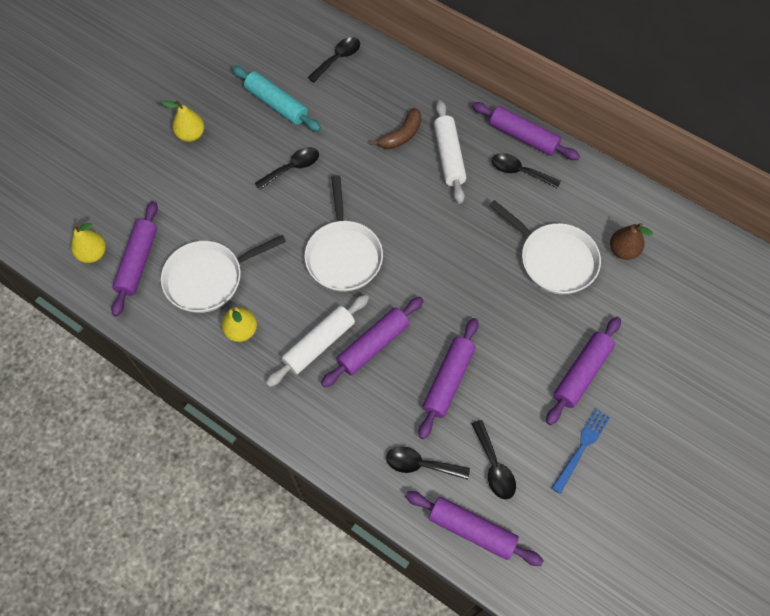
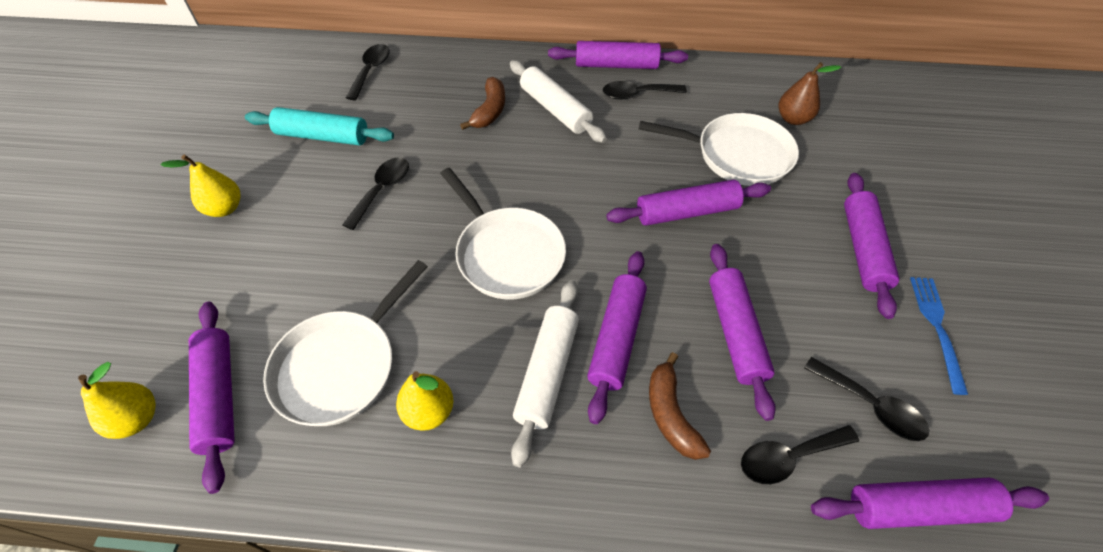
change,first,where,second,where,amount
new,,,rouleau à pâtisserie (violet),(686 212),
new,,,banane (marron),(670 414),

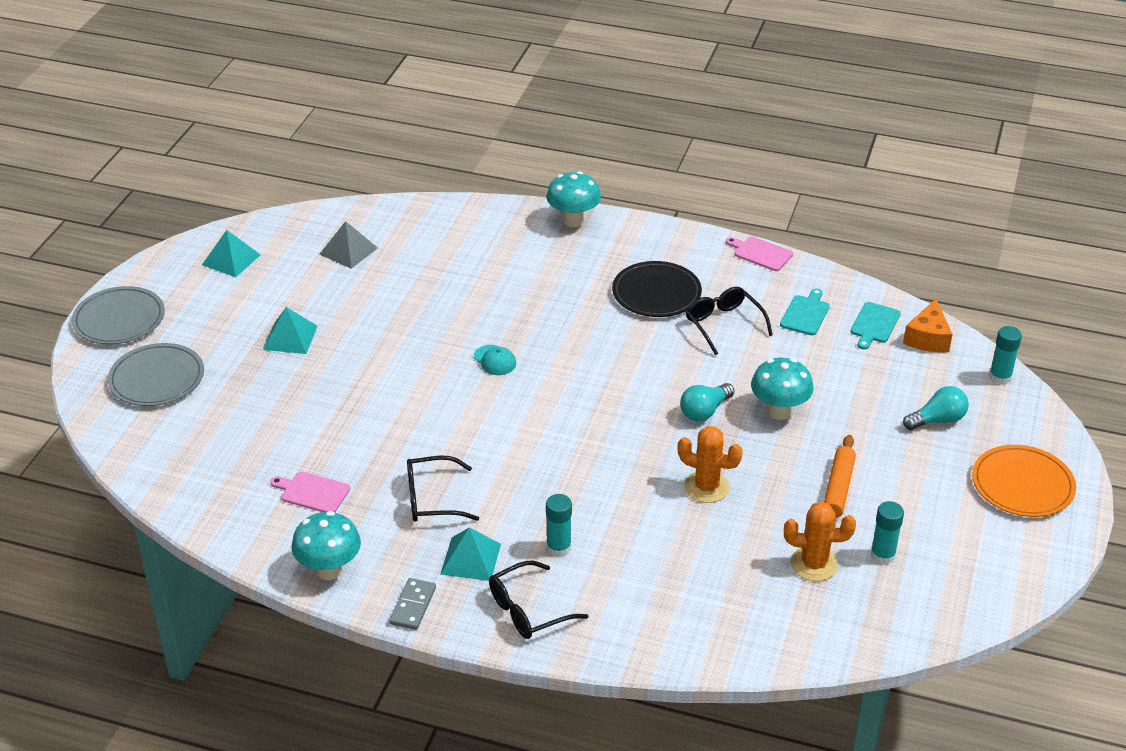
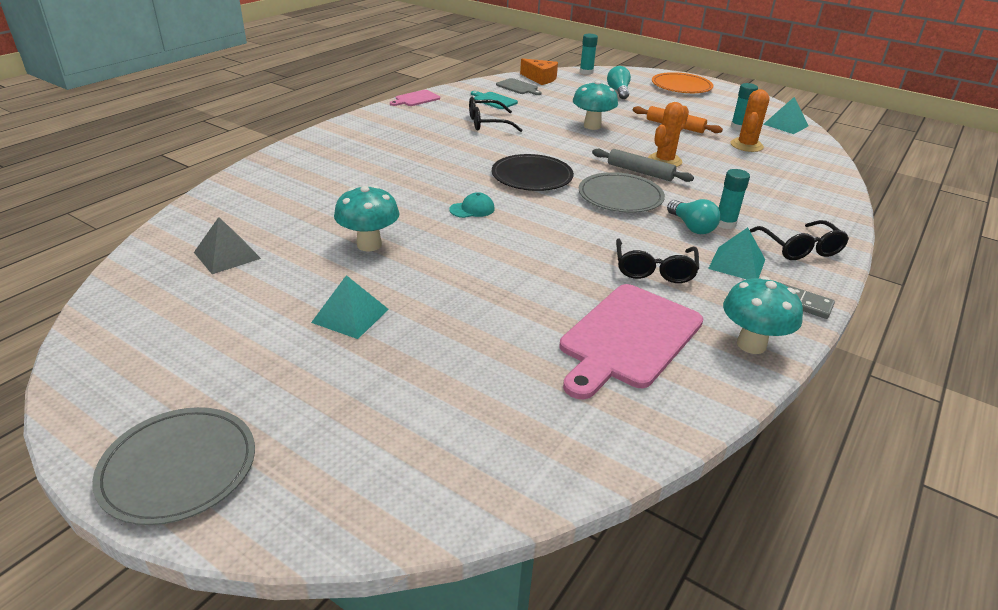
change,first,where,second,where,amount
shifted,champignon (turquoise),(573 221),,(369 245),
shifted,pyramide (turquoise),(231 259),,(785 125),
shifted,assiette (noir),(656 293),,(532 176),
repainted,planche à découper (turquoise),(874 324),planche à découper (gris),(518 87),
shifted,assiette (gris),(157 378),,(620 196),
shifted,ampoule (turquoise),(704 411),,(691 227),
scaled,planche à découper (rose),(312 492),,(628 338),x2.05
new,,,rouleau à pâtisserie (gris),(640 172),

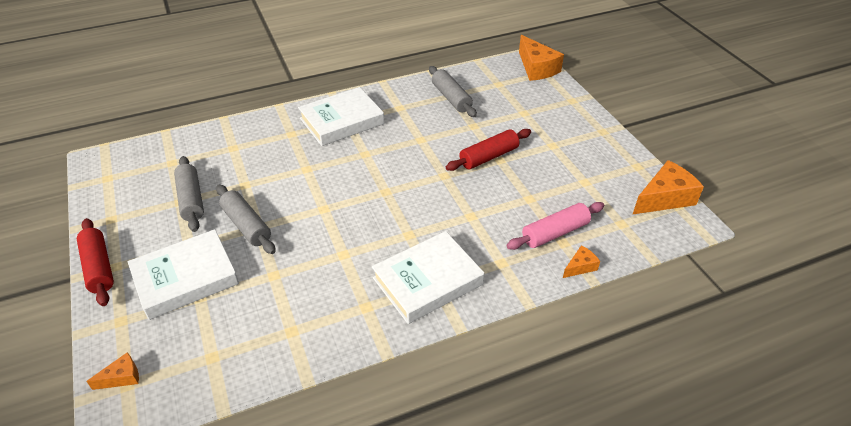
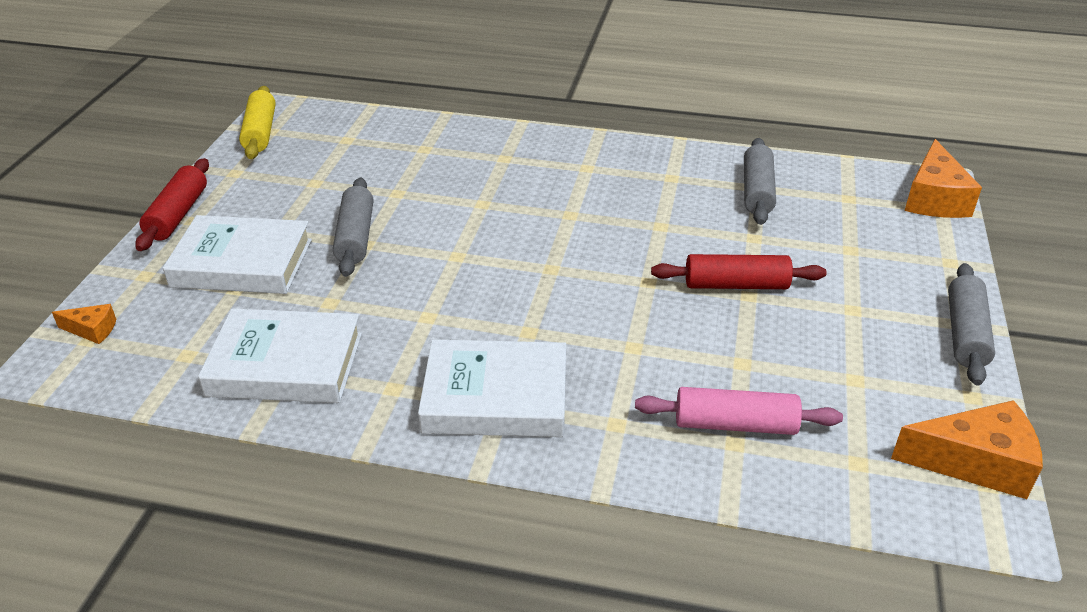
change,first,where,second,where,amount
shifted,livre (blanc),(342 121),,(285 364),
shifted,rouleau à pâtisserie (gris),(191 199),,(965 333),
gone,fromage (orange),(580 267),,,
new,,,rouleau à pâtisserie (jaune),(260 132),

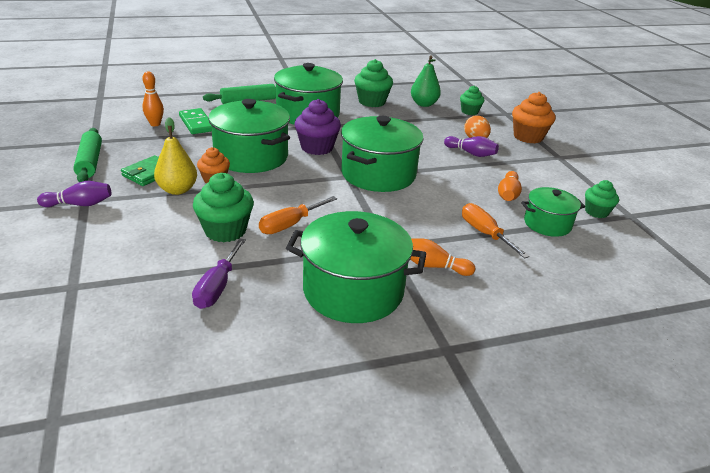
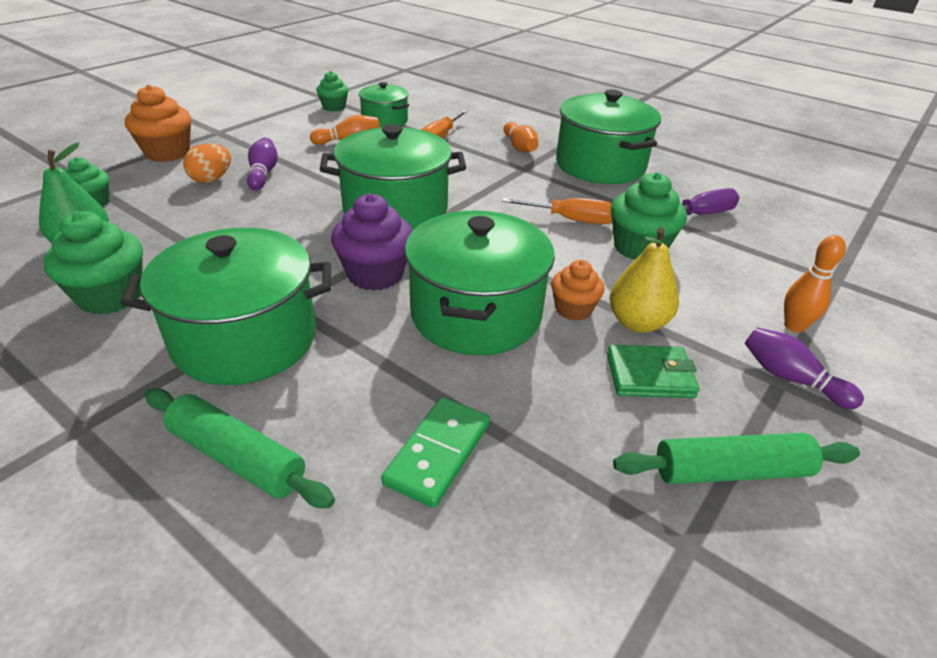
change,first,where,second,where,amount
shifted,quille (orange),(155 124),,(794 326),
rotated,rouleau à pâtisserie (vert),(90 162),,(731 471),45 degrees clockwise

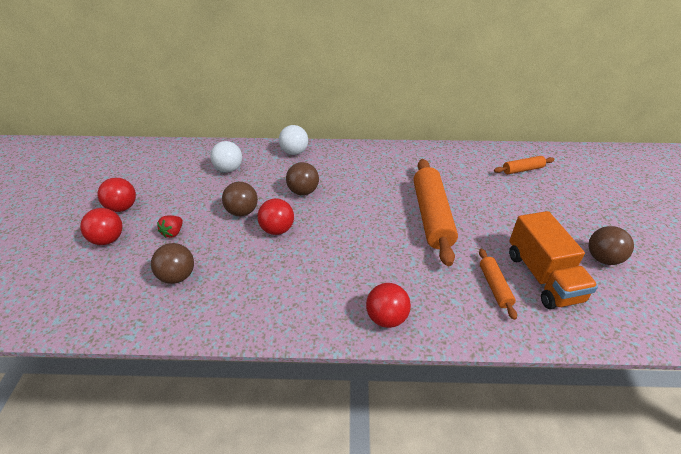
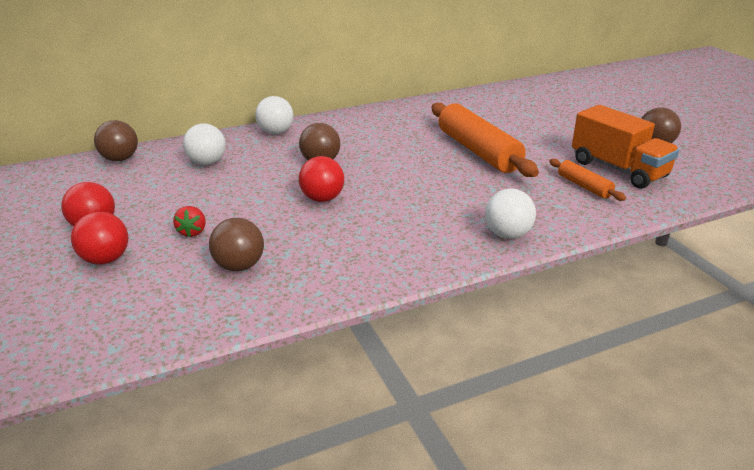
change,first,where,second,where,amount
gone,rouleau à pâtisserie (orange),(522 170),,,
shifted,balle (marron),(242 212),,(120 159),
repainted,balle (rouge),(386 318),balle (blanc),(507 234),

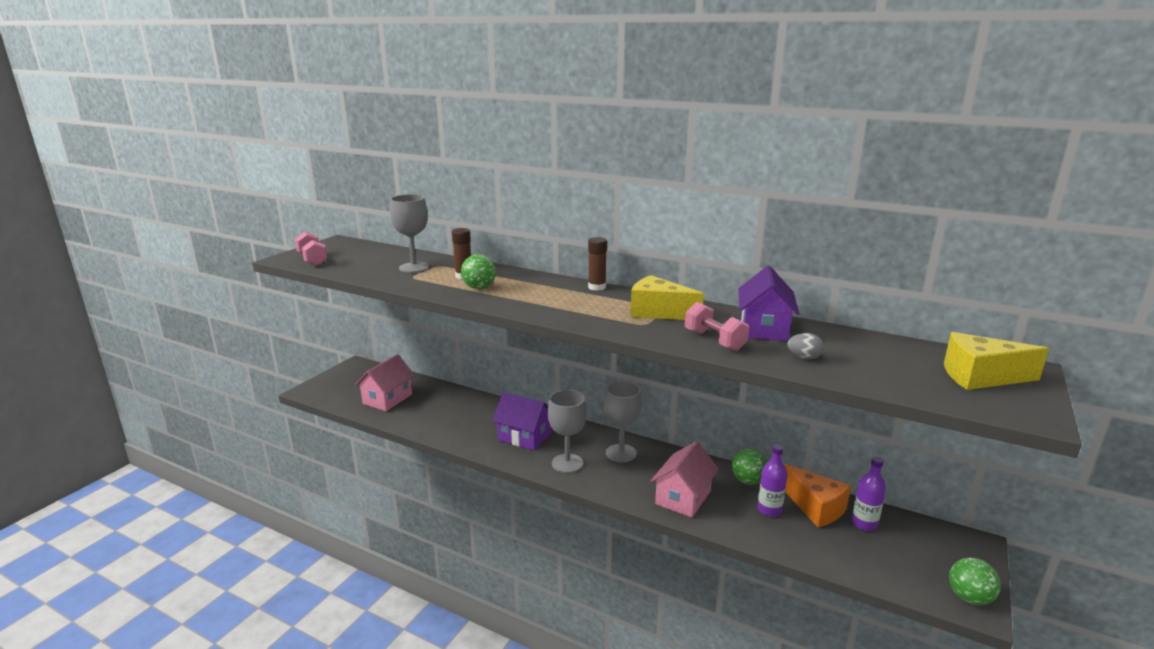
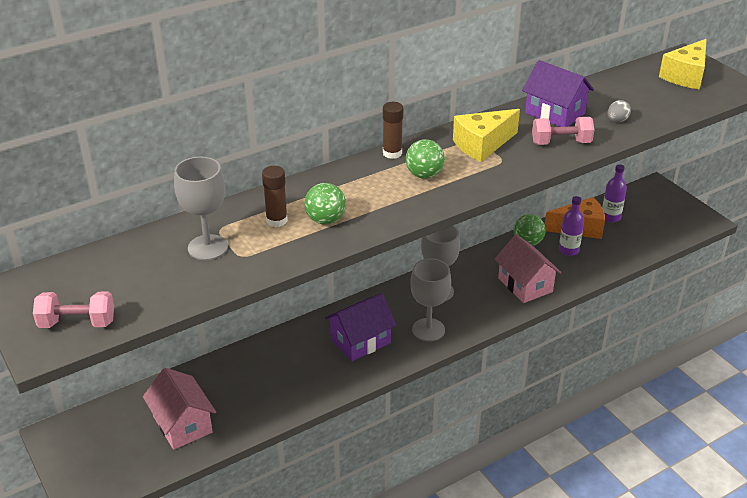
change,first,where,second,where,amount
shifted,balle (vert),(969 598),,(424 175),

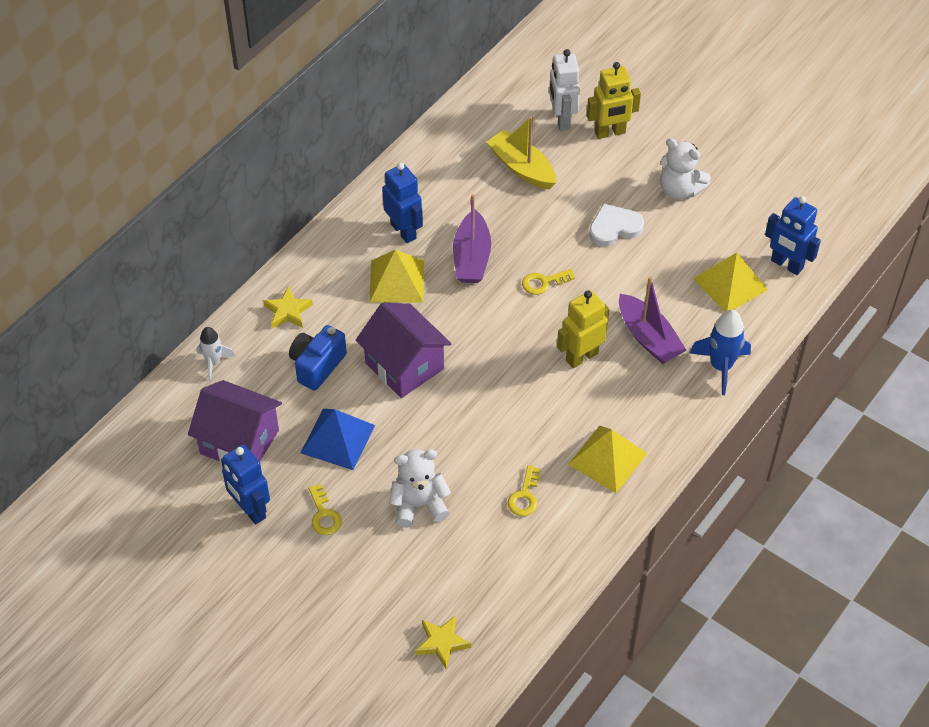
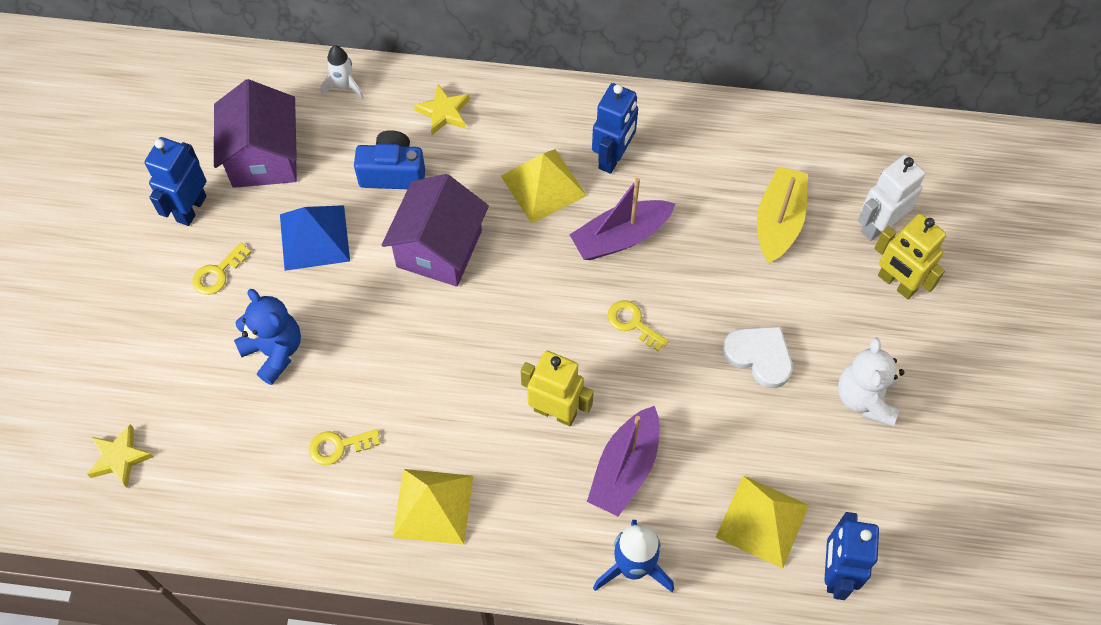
change,first,where,second,where,amount
repainted,ours en peluche (blanc),(419 505),ours en peluche (bleu),(274 351),

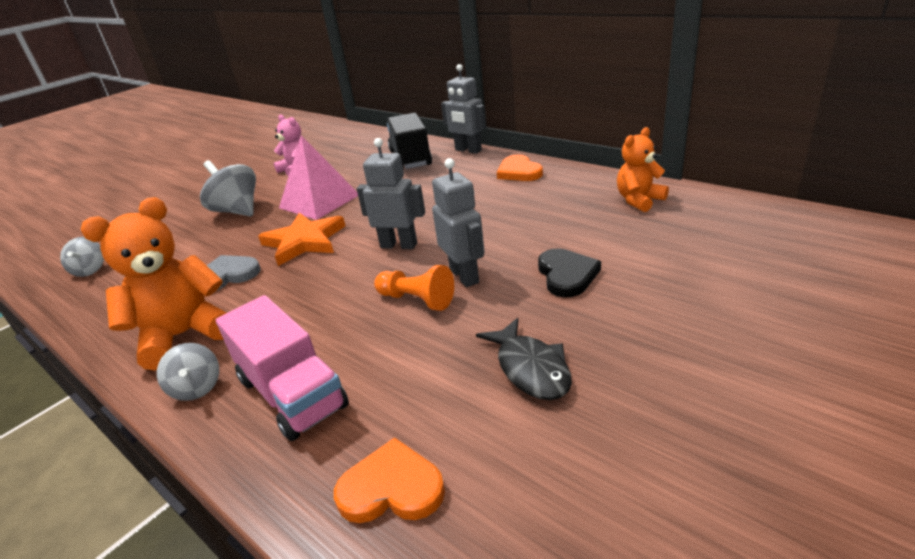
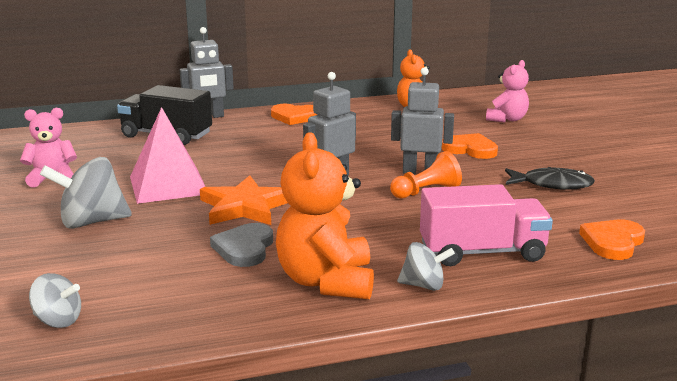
change,first,where,second,where,amount
repainted,cœur (noir),(566 275),cœur (orange),(470 149),
new,,,ours en peluche (rose),(507 119),

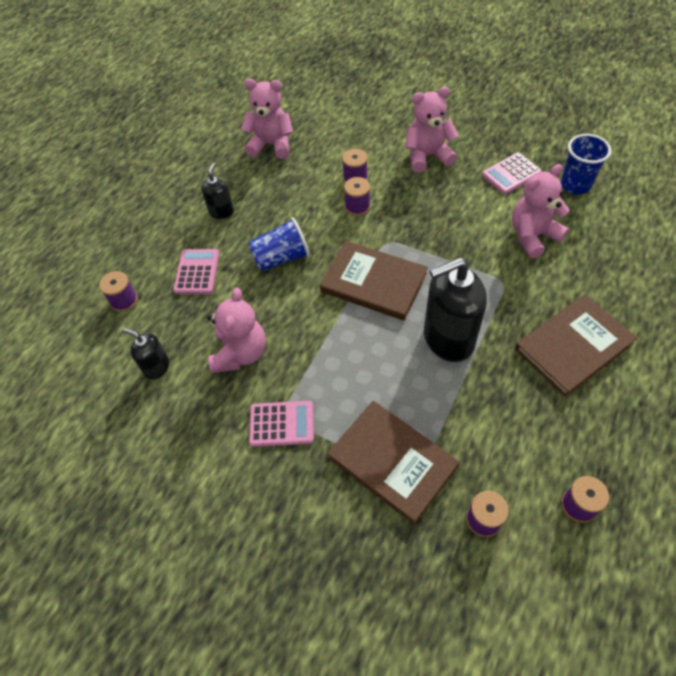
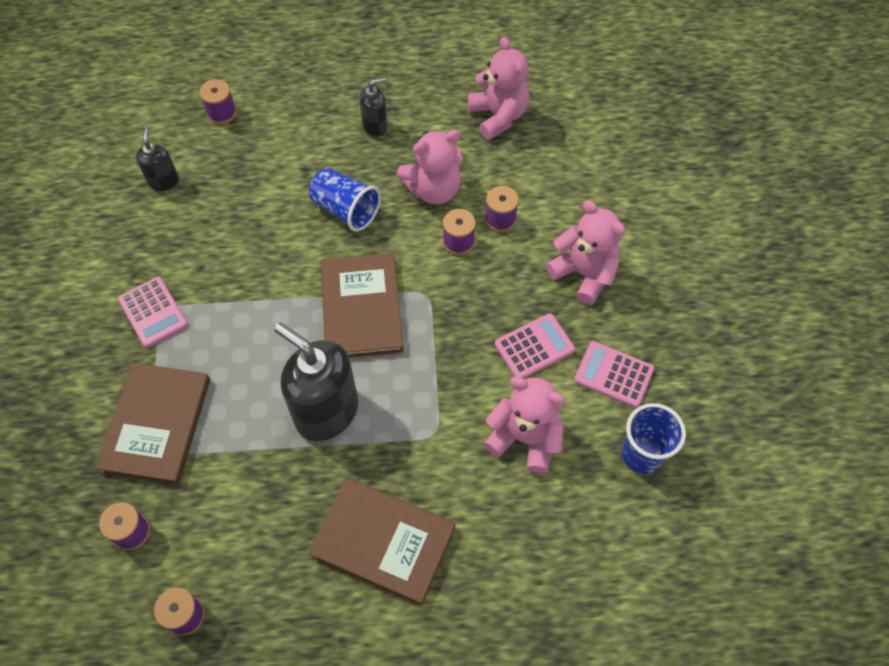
change,first,where,second,where,amount
shifted,calculatrice (rose),(197 272),,(534 347),
shifted,ours en peluche (rose),(240 353),,(434 189),

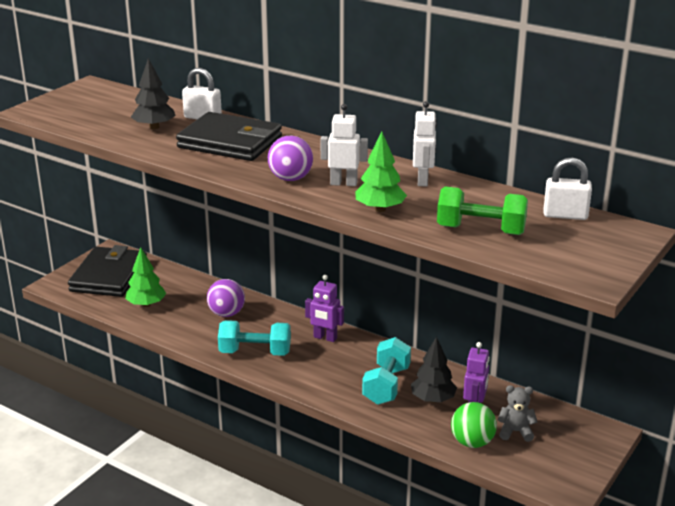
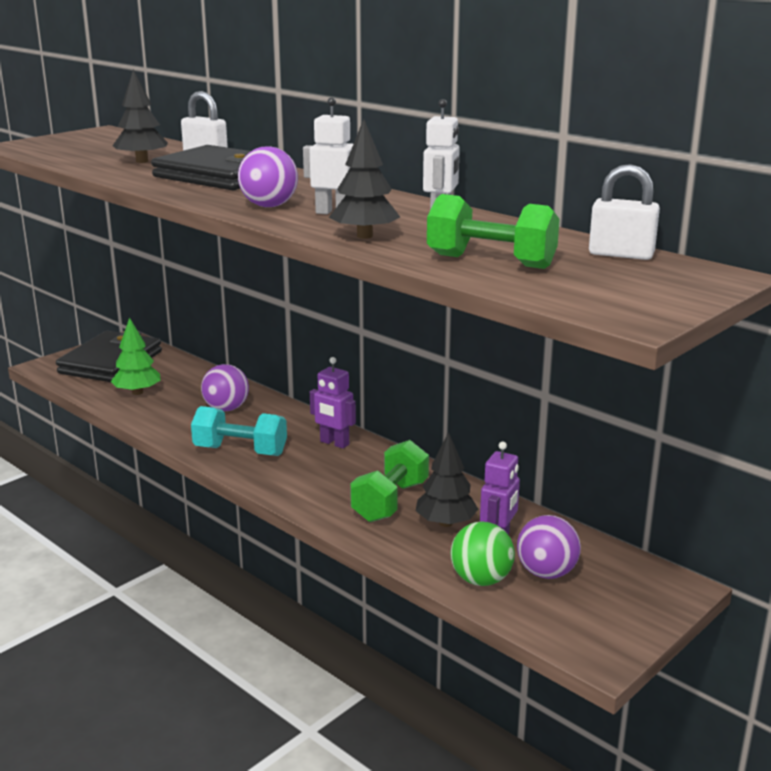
change,first,where,second,where,amount
repainted,arbre (vert),(380 209),arbre (noir),(364 236),
repainted,haltère (turquoise),(386 385),haltère (vert),(390 501),
swapped,ours en peluche (gris),(515 432),balle (violet),(546 573),

